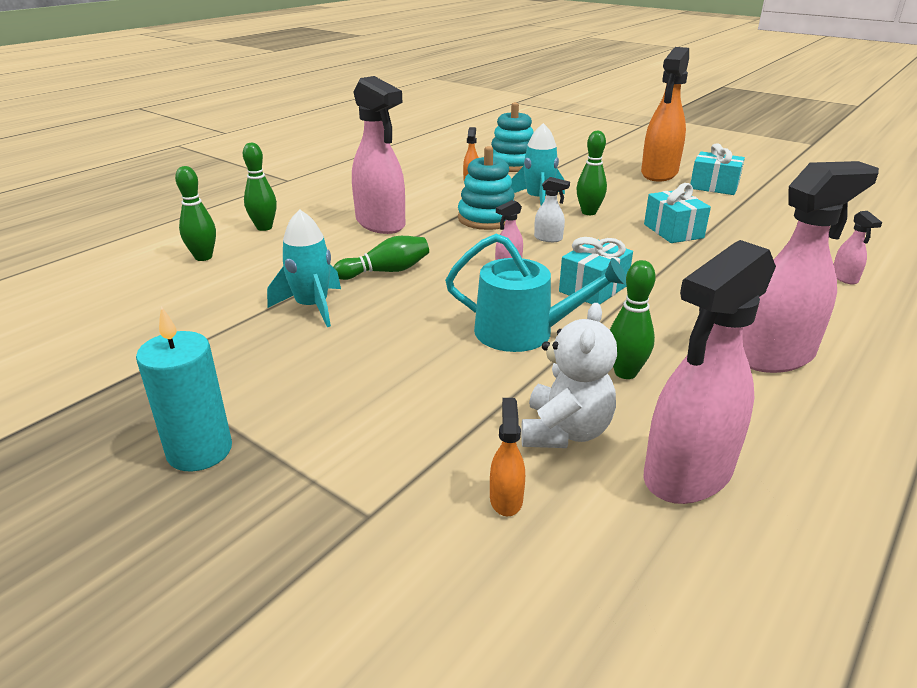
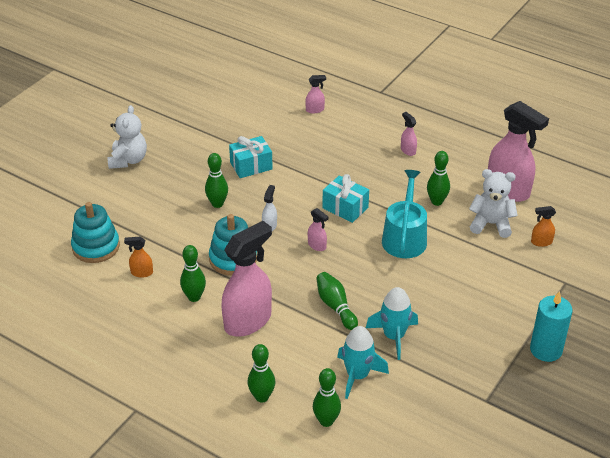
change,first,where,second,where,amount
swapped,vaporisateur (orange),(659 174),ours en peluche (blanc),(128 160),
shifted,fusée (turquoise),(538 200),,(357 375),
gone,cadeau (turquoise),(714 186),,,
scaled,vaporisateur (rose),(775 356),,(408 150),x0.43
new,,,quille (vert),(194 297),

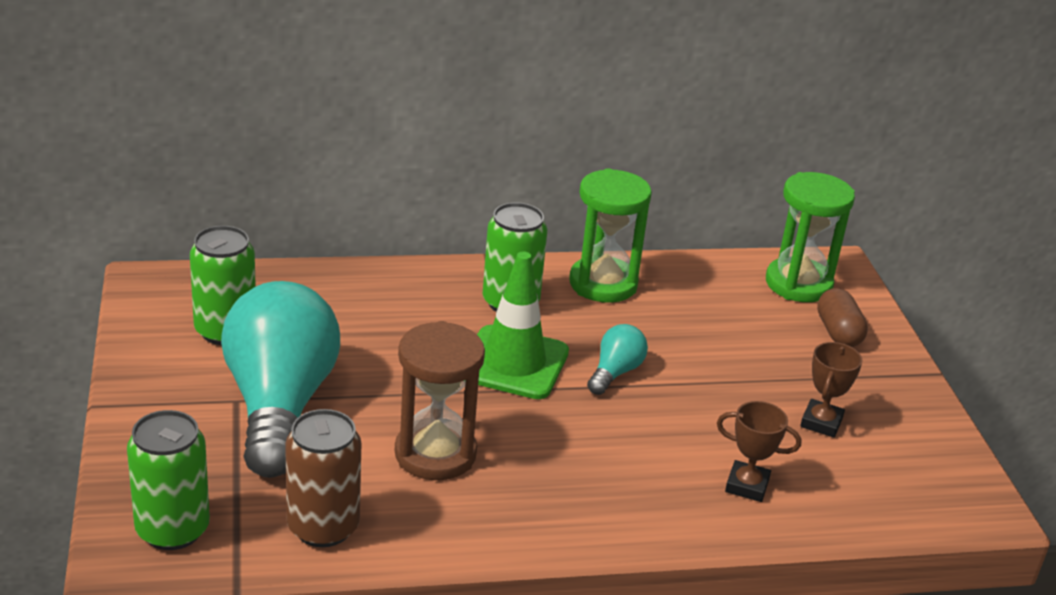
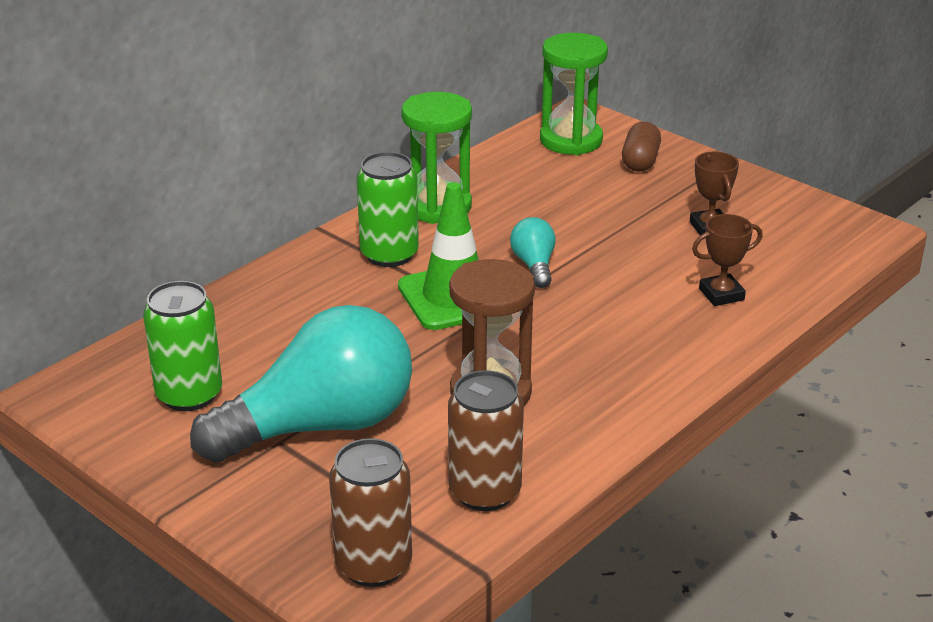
change,first,where,second,where,amount
rotated,ampoule (turquoise),(279 405),,(320 426),105 degrees clockwise
rotated,gélule (marron),(838 332),,(640 161),60 degrees clockwise
repainted,canette (vert),(172 530),canette (marron),(373 565),

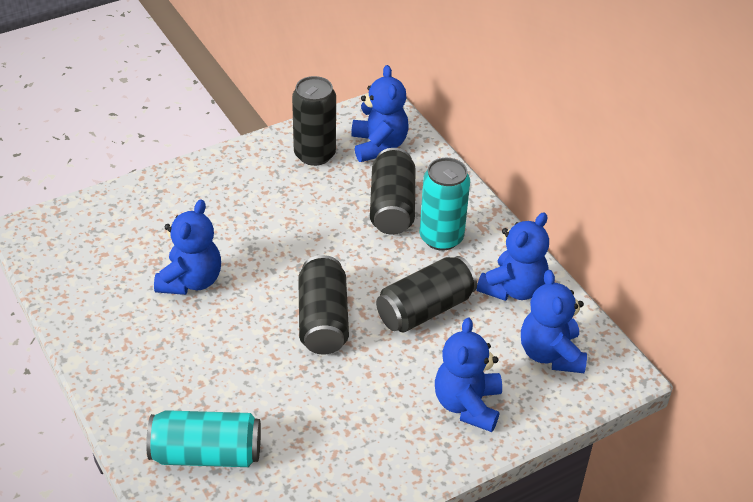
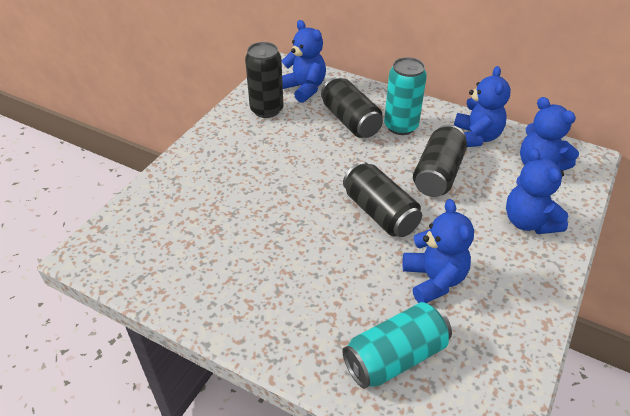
change,first,where,second,where,amount
shifted,ours en peluche (bleu),(191 281),,(434 280),

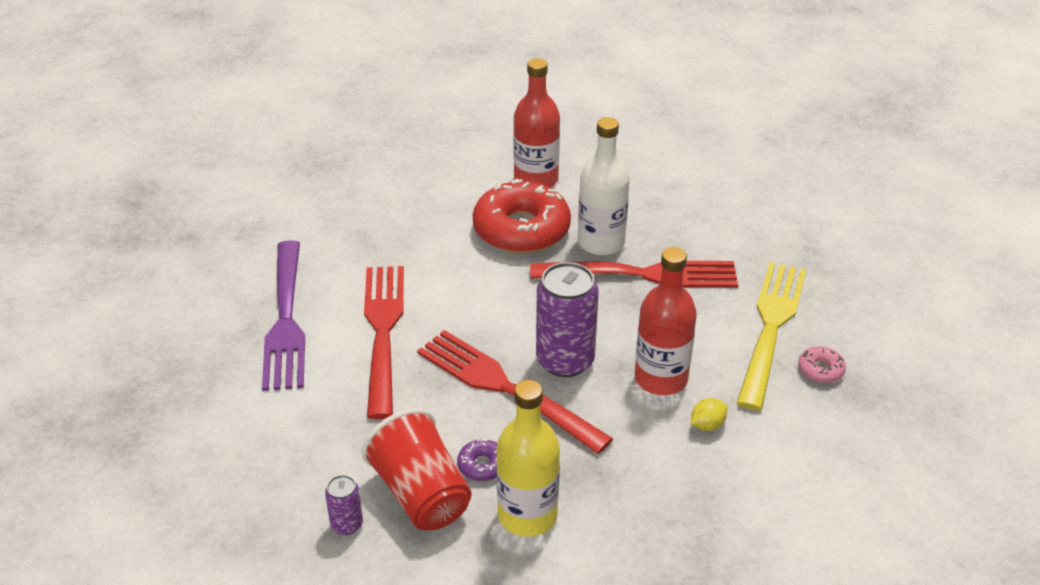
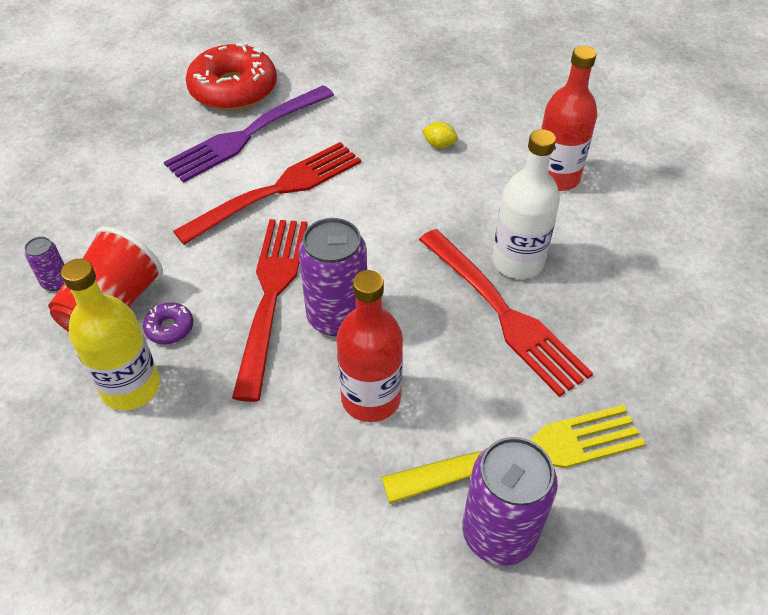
change,first,where,second,where,amount
shifted,beignet (rouge),(521 229),,(233 89),
swapped,beignet (rose),(820 370),canette (violet),(498 533),
shifted,citron (jaune),(707 425),,(439 145),

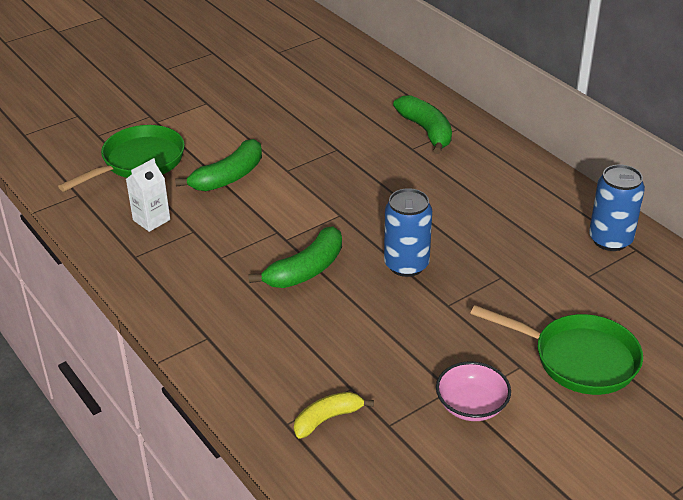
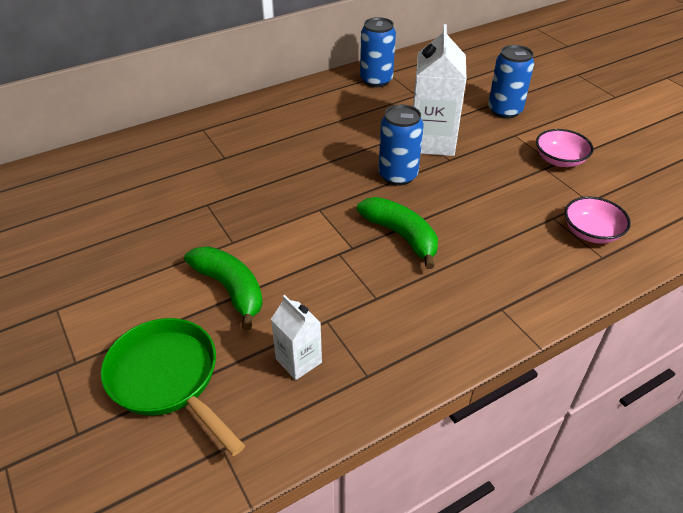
change,first,where,second,where,amount
gone,banane (vert),(426 131),,,
swapped,poêle (vert),(578 359),canette (bleu),(504 111),
swapped,banane (jaune),(327 419),bol (rose),(591 232),
new,,,brique de lait (blanc),(432 142),

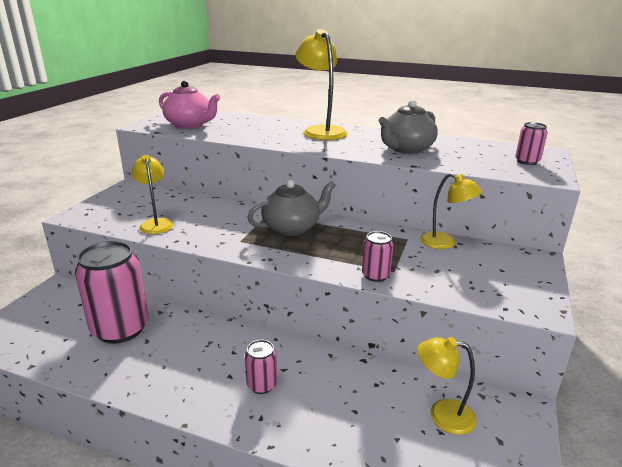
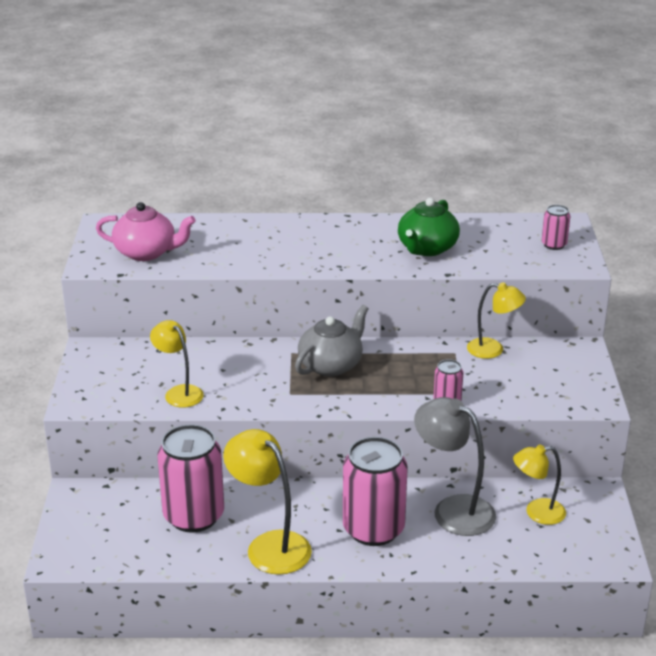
change,first,where,second,where,amount
shifted,lampe (jaune),(321 131),,(269 545),
repainted,théière (gris),(406 149),théière (vert),(426 248),
scaled,canette (rose),(262 385),,(373 529),x2.13
new,,,lampe (gris),(453 510),

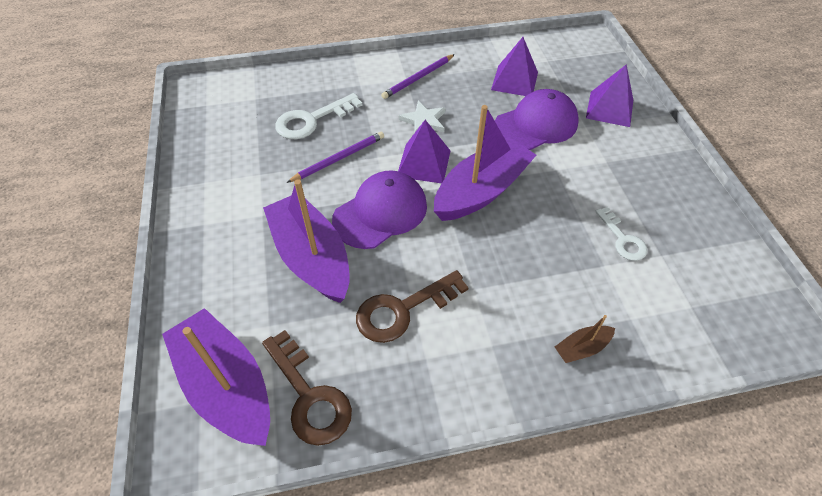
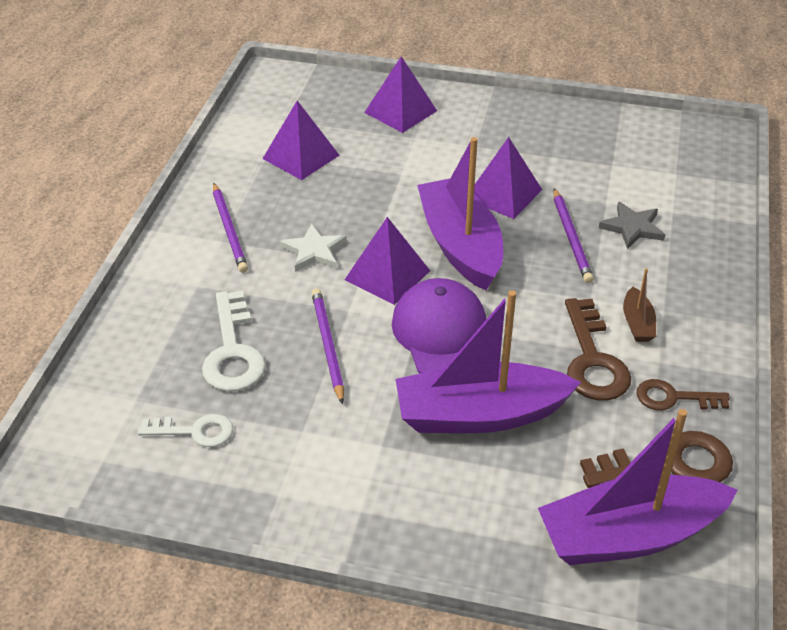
change,first,where,second,where,amount
gone,casquette (violet),(536 124),,,
shifted,clé (blanc),(622 239),,(195 431),
shifted,bateau (marron),(582 348),,(637 323),
new,,,pyramide (violet),(503 194),
new,,,crayon (violet),(571 238),
new,,,étoile (gris),(632 227),
new,,,clé (marron),(673 398),

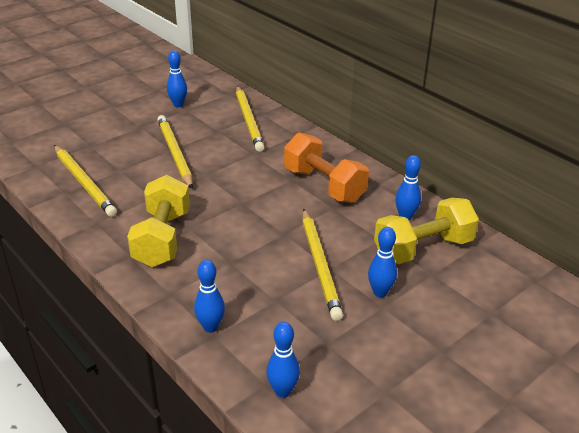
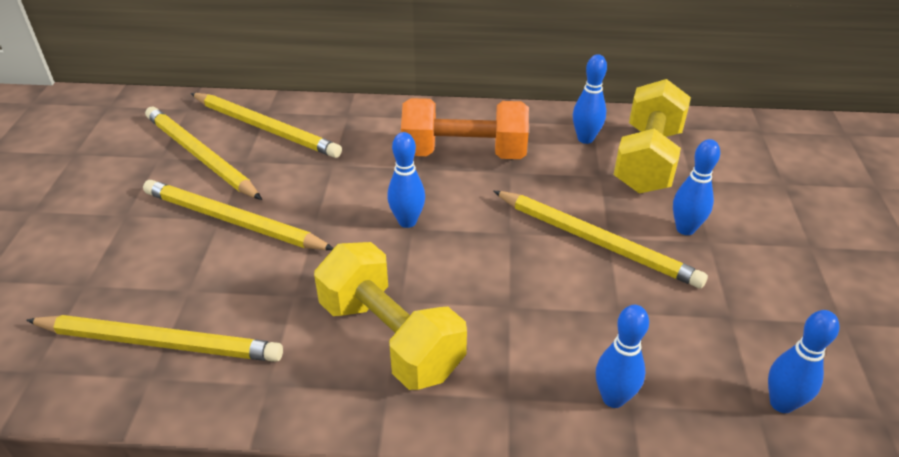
change,first,where,second,where,amount
shifted,quille (bleu),(178 104),,(407 221),
new,,,crayon (jaune),(200 156),

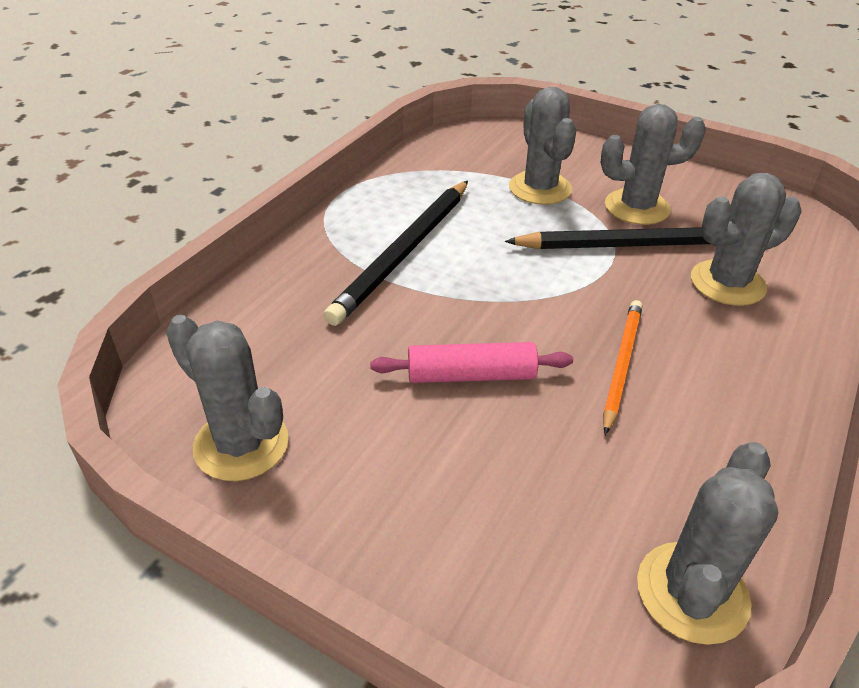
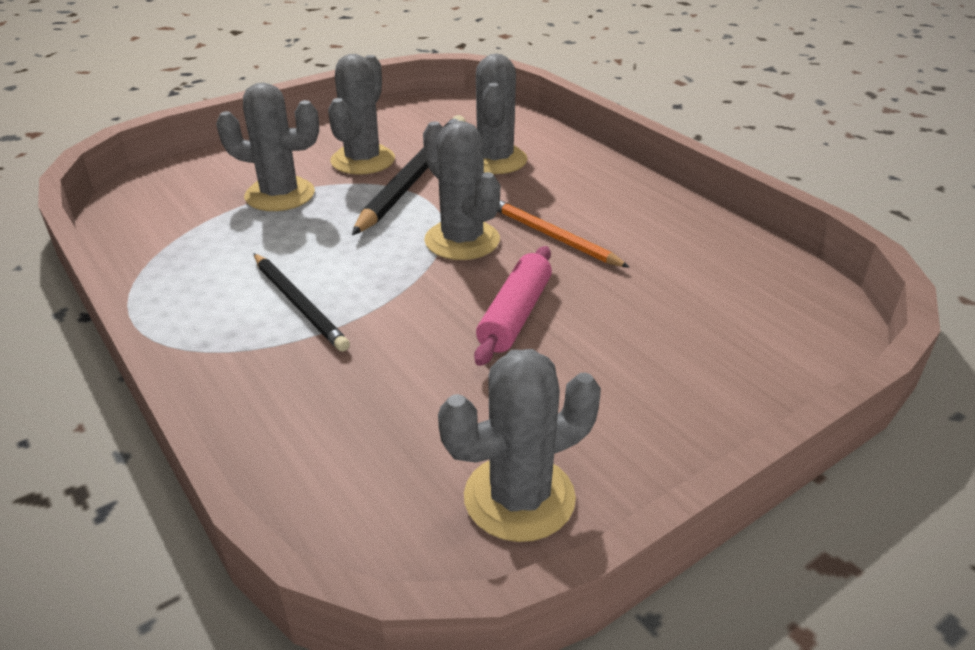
change,first,where,second,where,amount
scaled,crayon (noir),(404 253),,(299 304),x0.61
shifted,cactus (gris),(692 592),,(462 240),

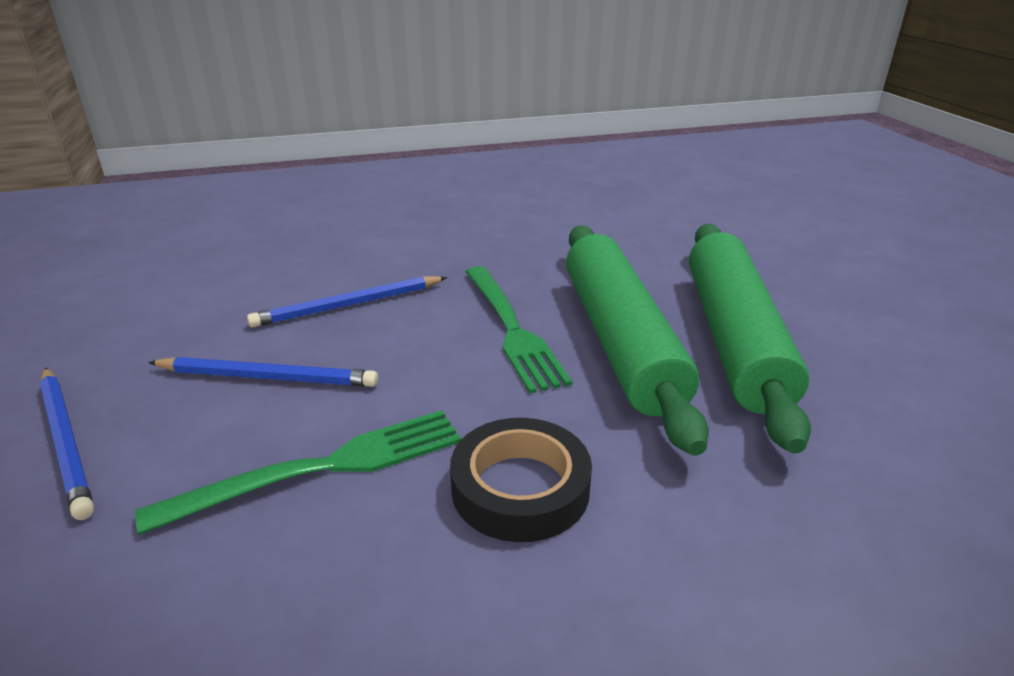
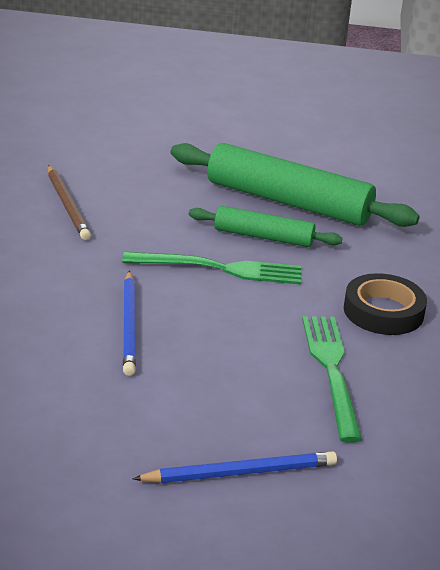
change,first,where,second,where,amount
scaled,rouleau à pâtisserie (vert),(620 340),,(263 237),x0.56
gone,crayon (bleu),(268 377),,,
new,,,crayon (marron),(67 205),

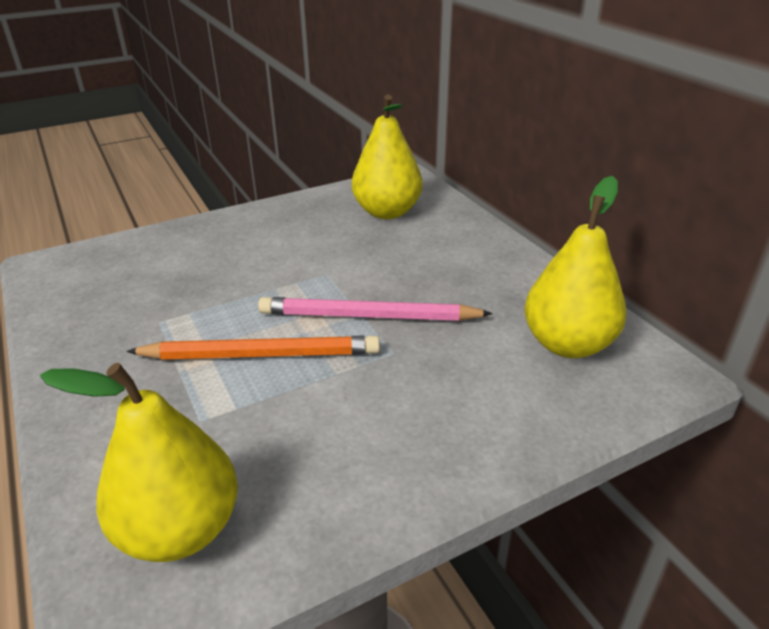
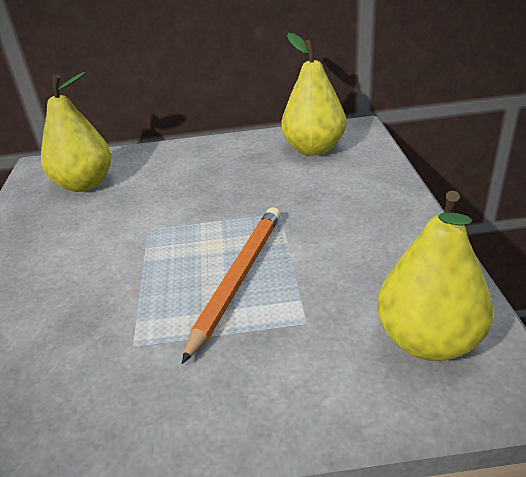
change,first,where,second,where,amount
gone,crayon (rose),(369 316),,,

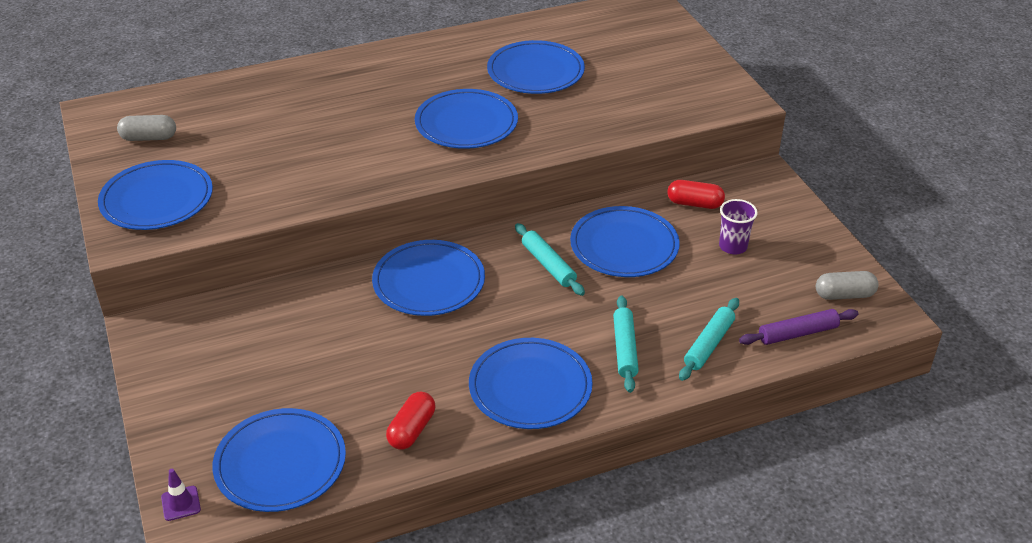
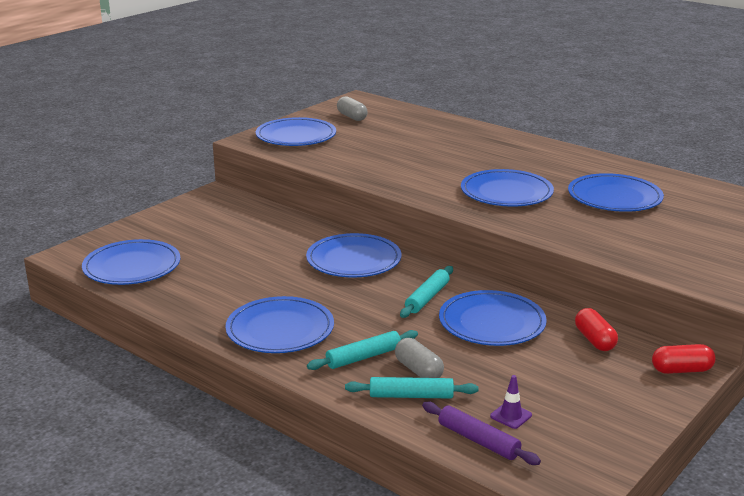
change,first,where,second,where,amount
gone,gobelet (violet),(733 246),,,
shifted,gélule (gris),(844 295),,(418 370),
shifted,gélule (rouge),(411 430),,(681 370),
shifted,cône de chantier (violet),(181 503),,(511 416),

